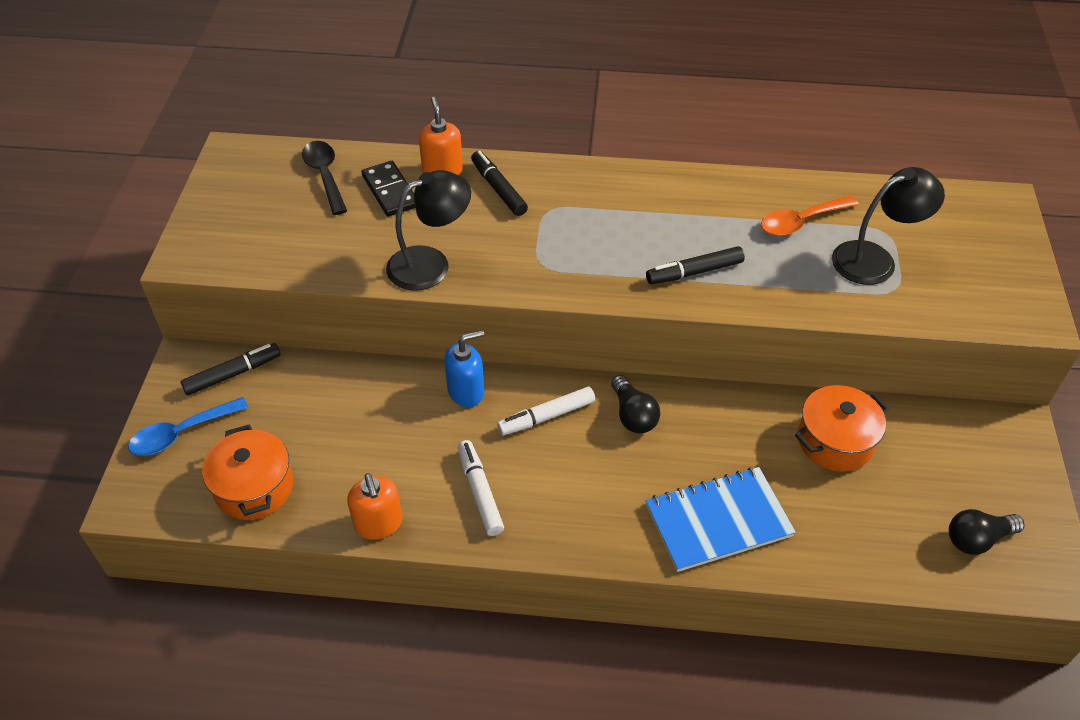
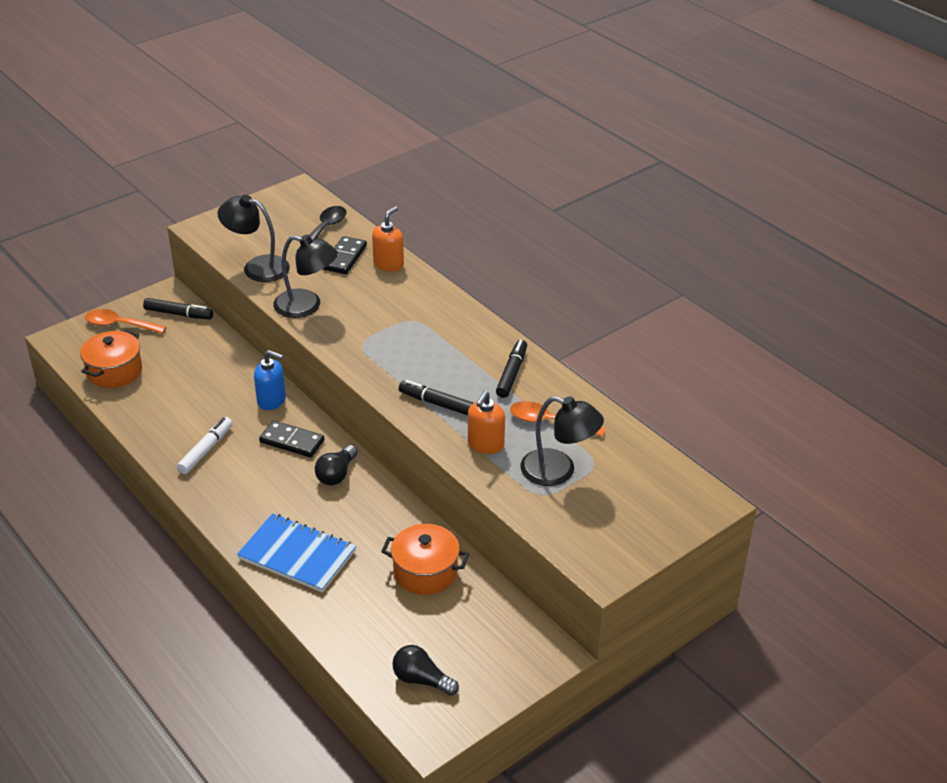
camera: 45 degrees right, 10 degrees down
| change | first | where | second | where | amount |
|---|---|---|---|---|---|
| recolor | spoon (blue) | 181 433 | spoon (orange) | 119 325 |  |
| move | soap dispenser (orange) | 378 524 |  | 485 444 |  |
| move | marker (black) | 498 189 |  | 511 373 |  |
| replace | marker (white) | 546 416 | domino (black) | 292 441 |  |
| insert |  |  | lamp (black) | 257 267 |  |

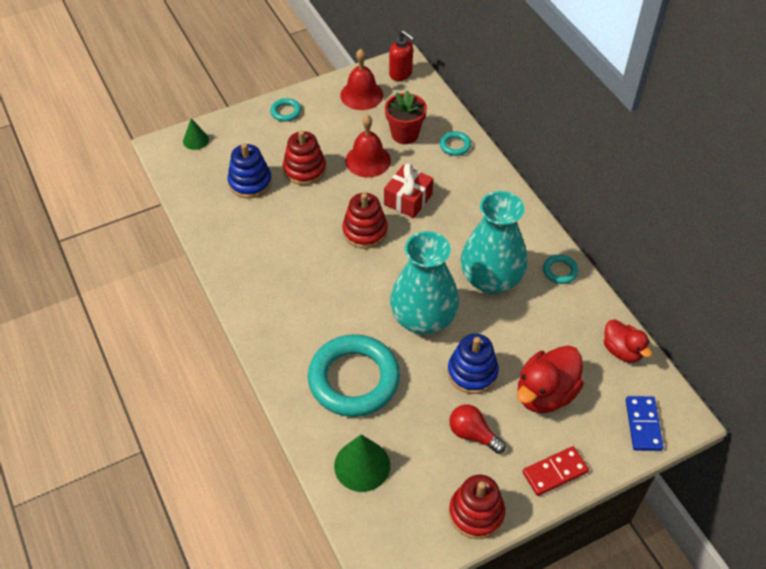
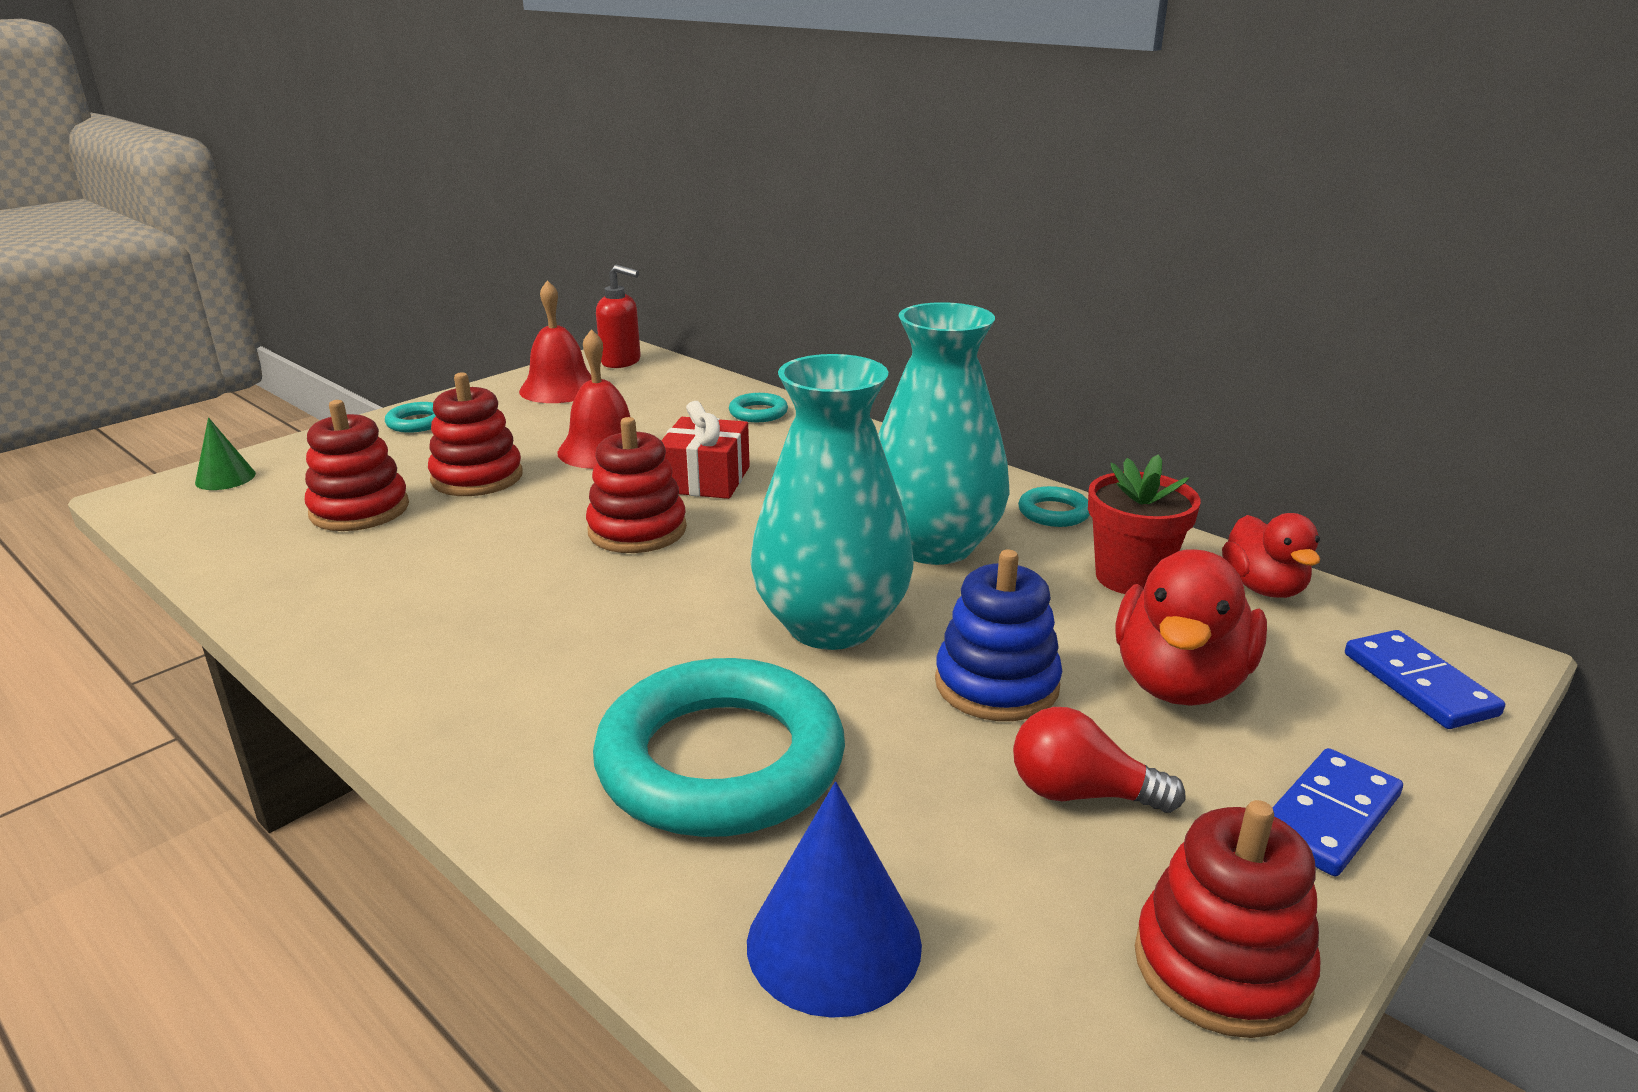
camera: 20 degrees left, 25 degrees down
| change | first | where | second | where | amount |
|---|---|---|---|---|---|
| recolor | stacking toy (blue) | 250 182 | stacking toy (red) | 359 510 |  |
| recolor | cone (green) | 362 465 | cone (blue) | 834 943 |  |
| move | flower pot (red) | 405 134 |  | 1131 577 |  |
| recolor | domino (red) | 555 472 | domino (blue) | 1329 817 |  |
| rotate | duck (red) | 622 351 |  | 1263 588 | 45 degrees clockwise |

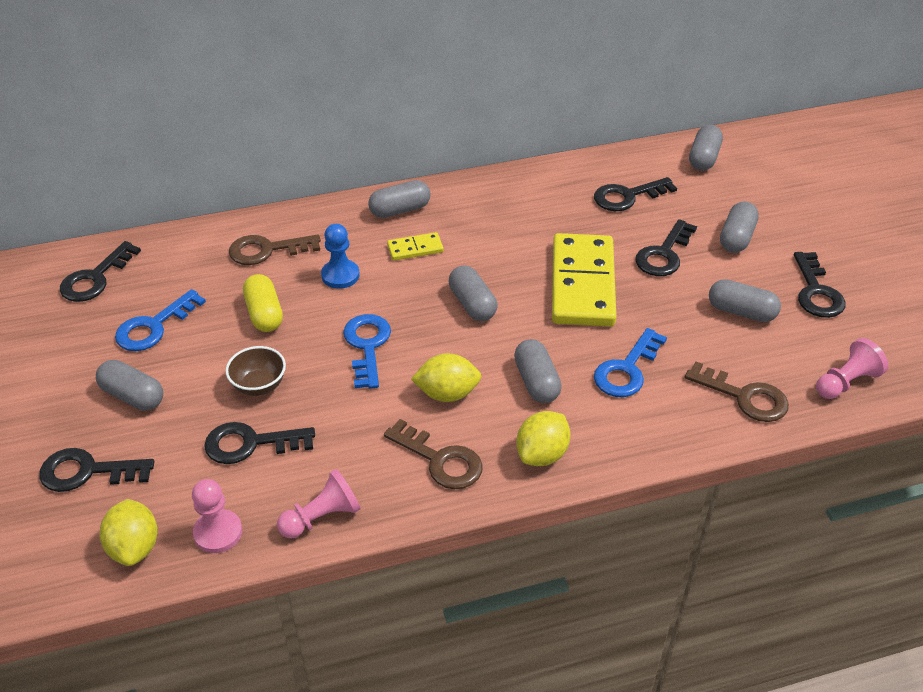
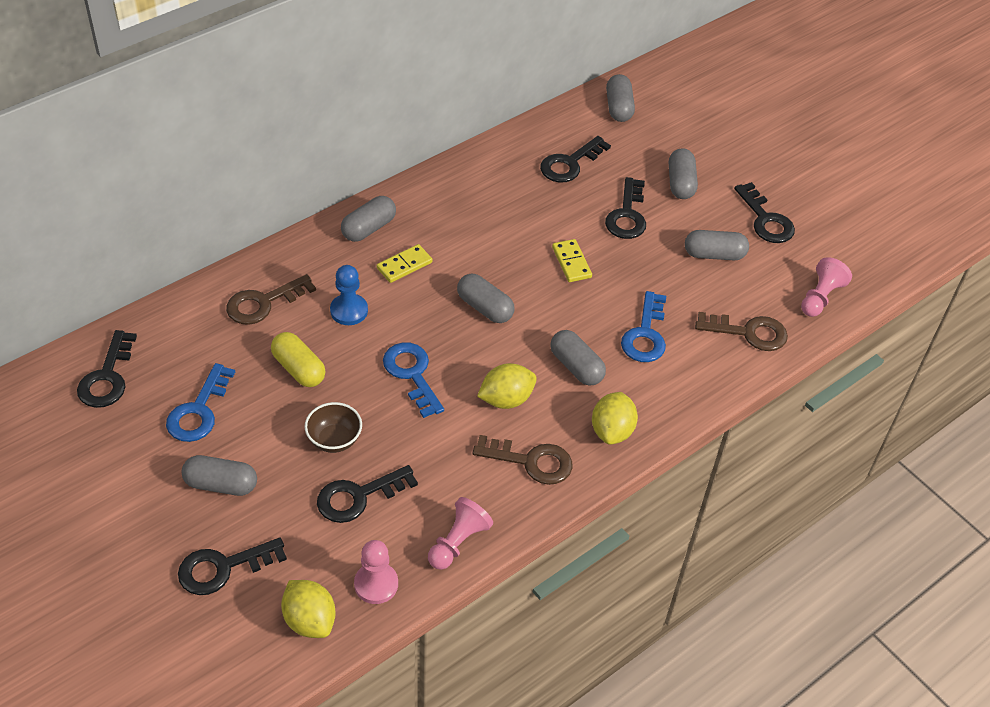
camera: 25 degrees left, 5 degrees up
| change | first | where | second | where | amount |
|---|---|---|---|---|---|
| resize | domino (yellow) | 583 284 |  | 571 262 | x0.44 |

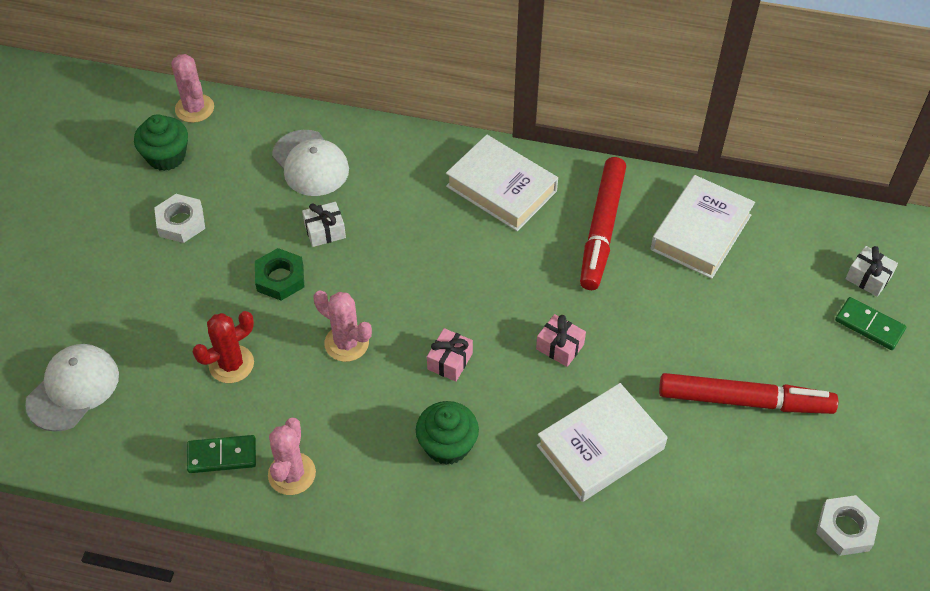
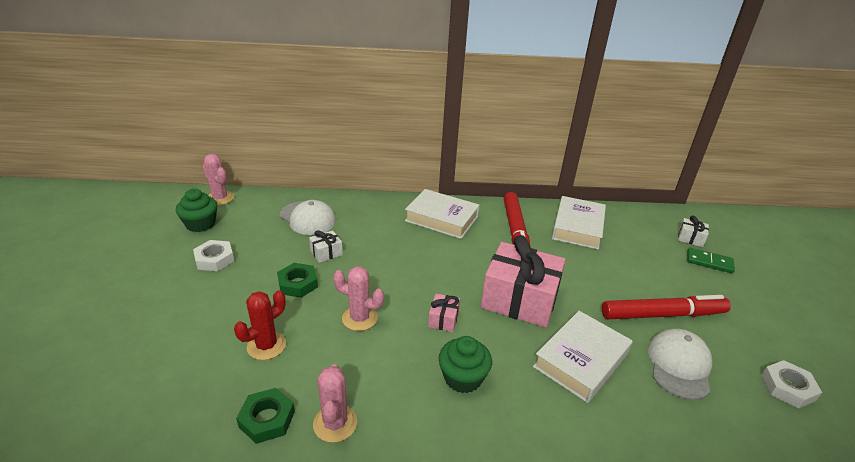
camera: 15 degrees left, 20 degrees down
| change | first | where | second | where | amount |
|---|---|---|---|---|---|
| move | cap (white) | 73 389 |  | 679 365 |  |
| replace | domino (green) | 222 456 | nut (green) | 267 419 |  |
| resize | gift (pink) | 560 347 |  | 519 299 | x2.36 |

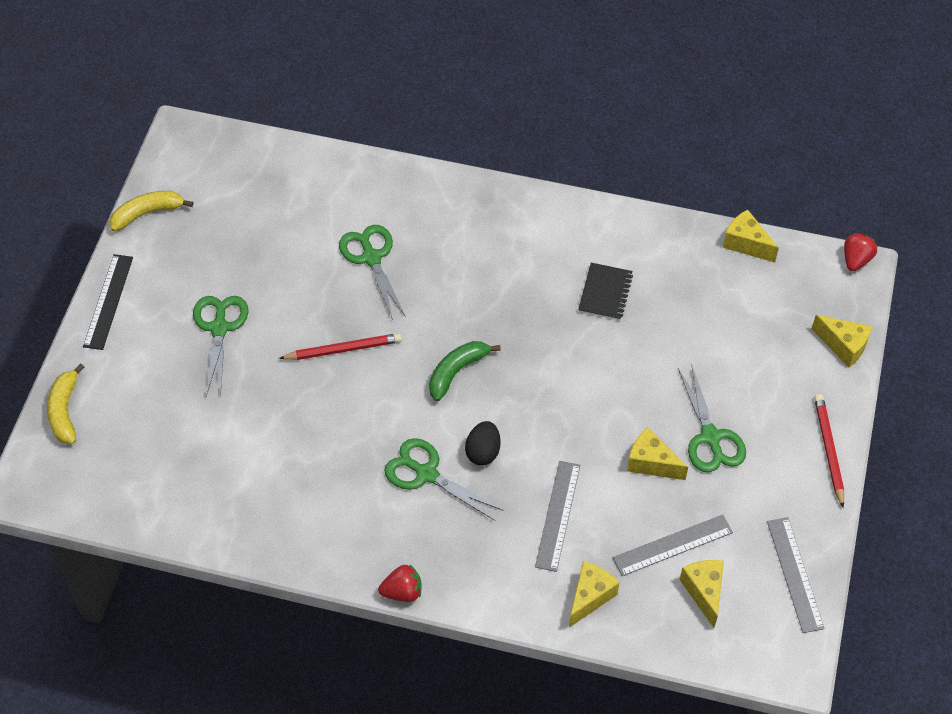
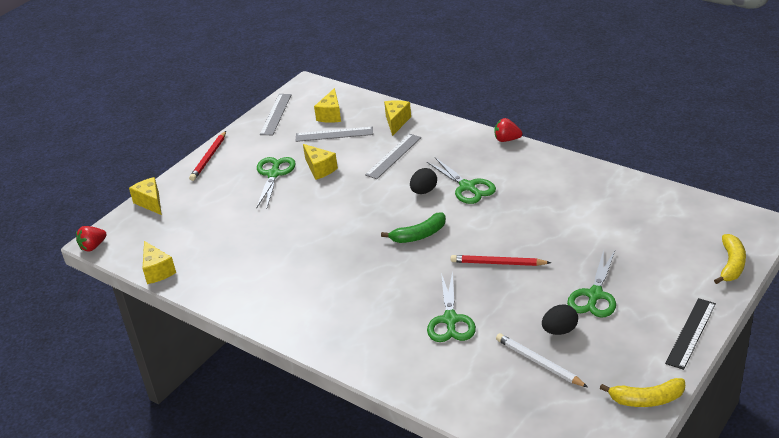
camera: 155 degrees left, 20 degrees down
| change | first | where | second | where | amount |
|---|---|---|---|---|---|
| rotate | cheese (yellow) | 590 597 |  | 396 122 | 135 degrees clockwise |
| delete | notebook (black) | 605 293 |  |  |  |
| insert |  |  | pencil (white) | 539 362 |  |
| insert |  |  | egg (black) | 559 330 |  |

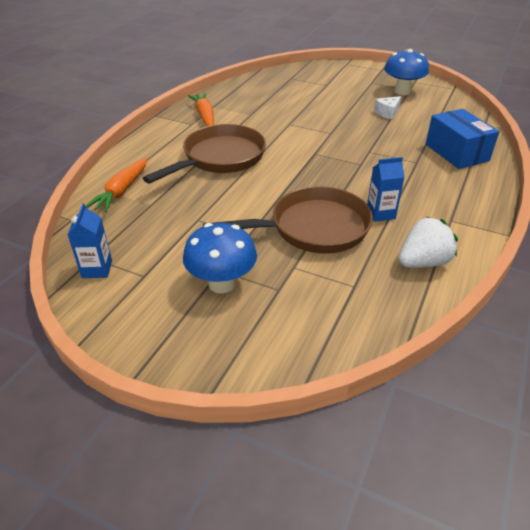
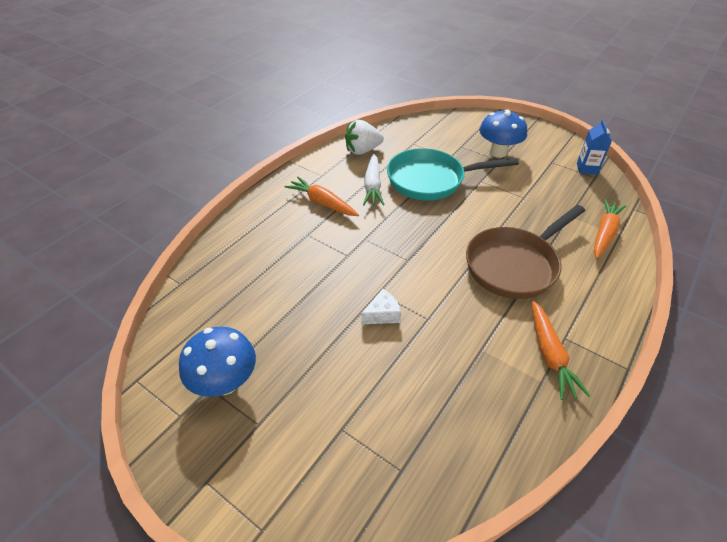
camera: 170 degrees left, 5 degrees up
| change | first | where | second | where | amount |
|---|---|---|---|---|---|
| recolor | pan (brown) | 313 228 | pan (turquoise) | 431 180 |  |
| replace | carton (blue) | 380 214 | carrot (white) | 372 186 |  |
| move | cheese (white) | 387 113 |  | 382 314 |  |
| delete | box (blue) | 456 152 |  |  |  |
| insert |  |  | carrot (orange) | 322 203 |  |

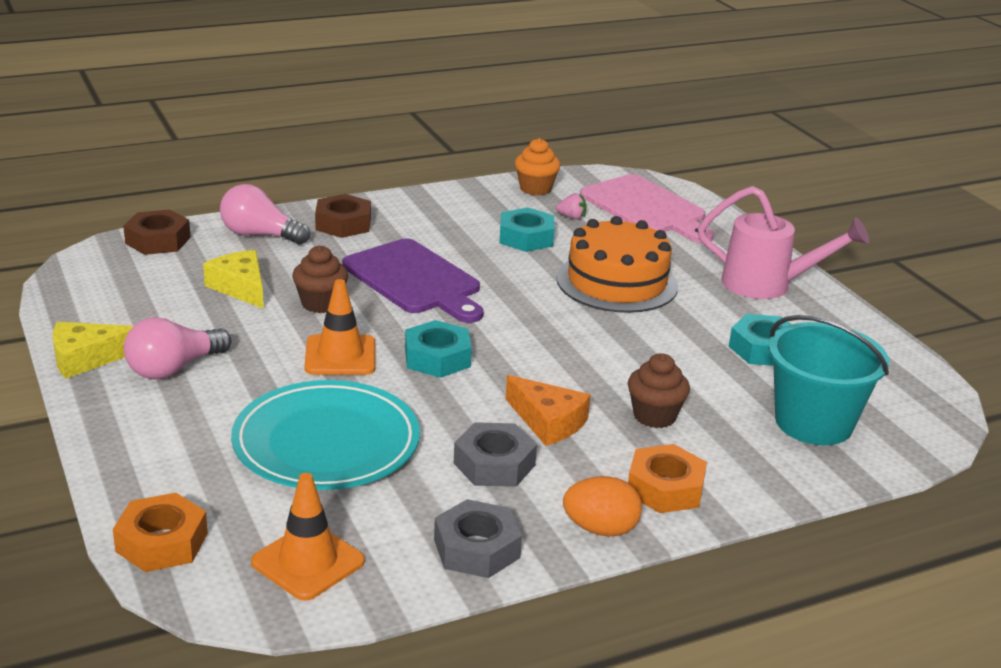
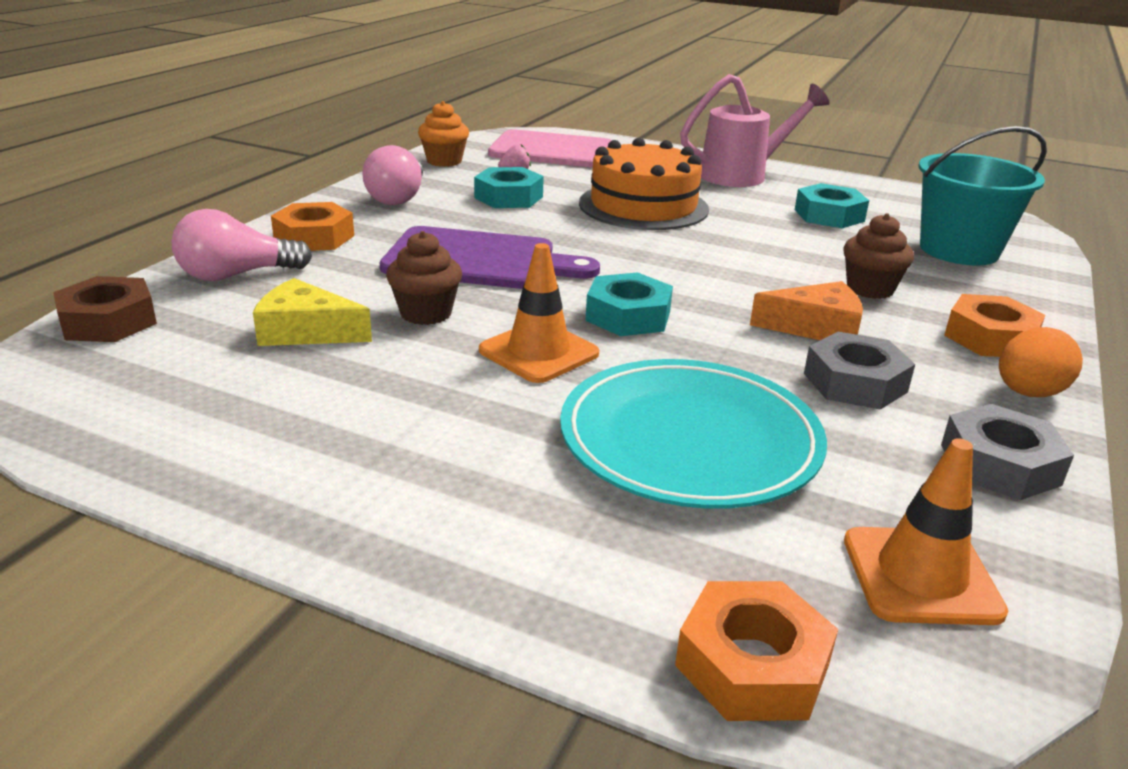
camera: 40 degrees left, 0 degrees up
| change | first | where | second | where | amount |
|---|---|---|---|---|---|
| delete | cheese (yellow) | 87 358 |  |  |  |
| move | light bulb (pink) | 173 368 |  | 398 198 |  |
| recolor | nut (brown) | 343 224 | nut (orange) | 314 237 |  |

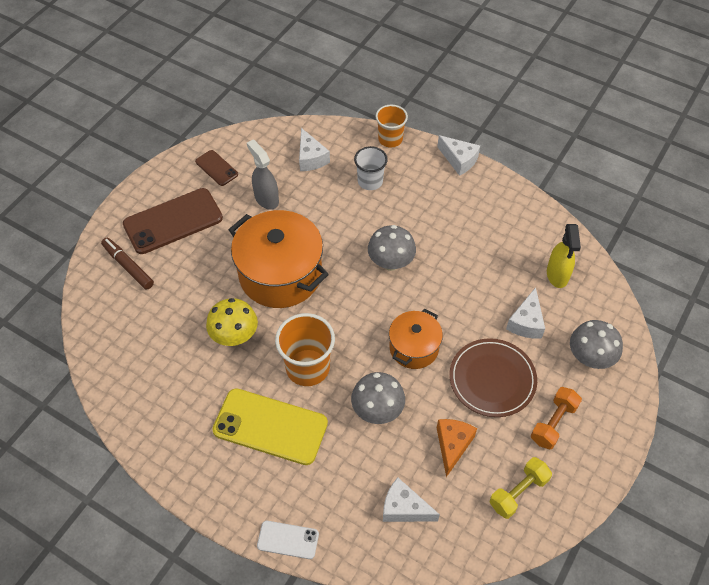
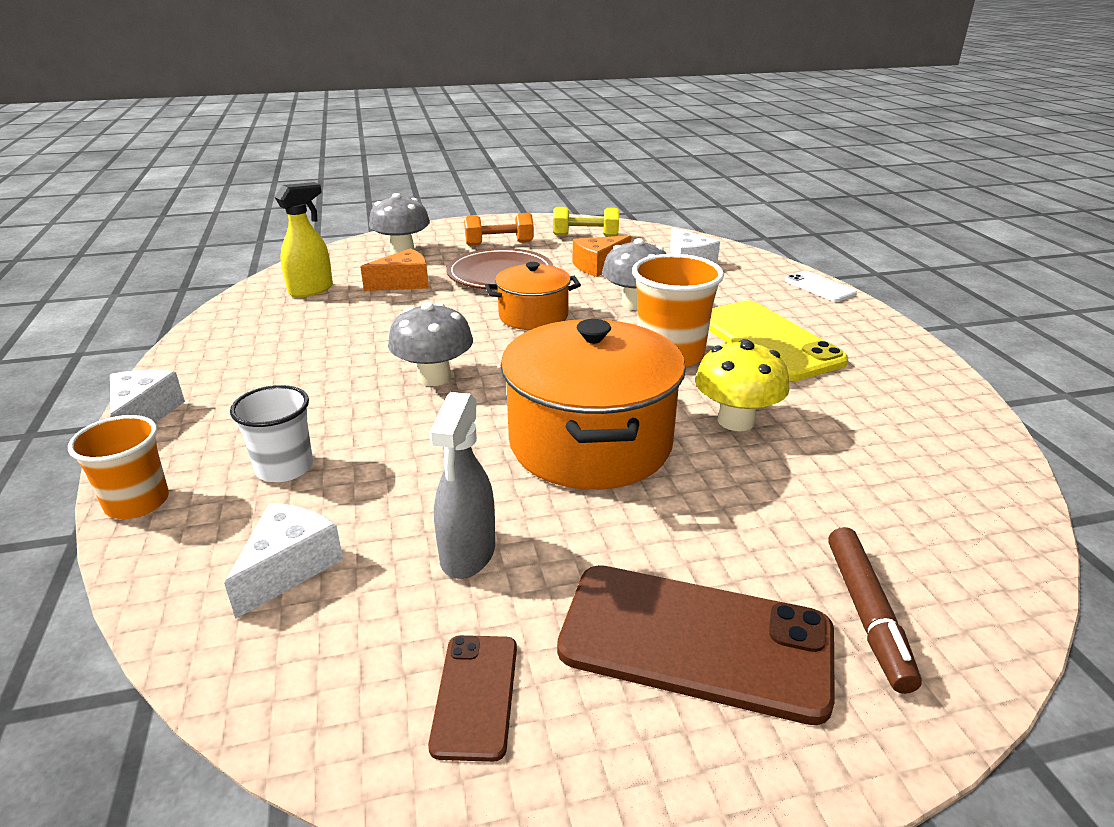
camera: 135 degrees left, 25 degrees down
| change | first | where | second | where | amount |
|---|---|---|---|---|---|
| recolor | cheese (white) | 526 322 | cheese (orange) | 404 283 |  |

